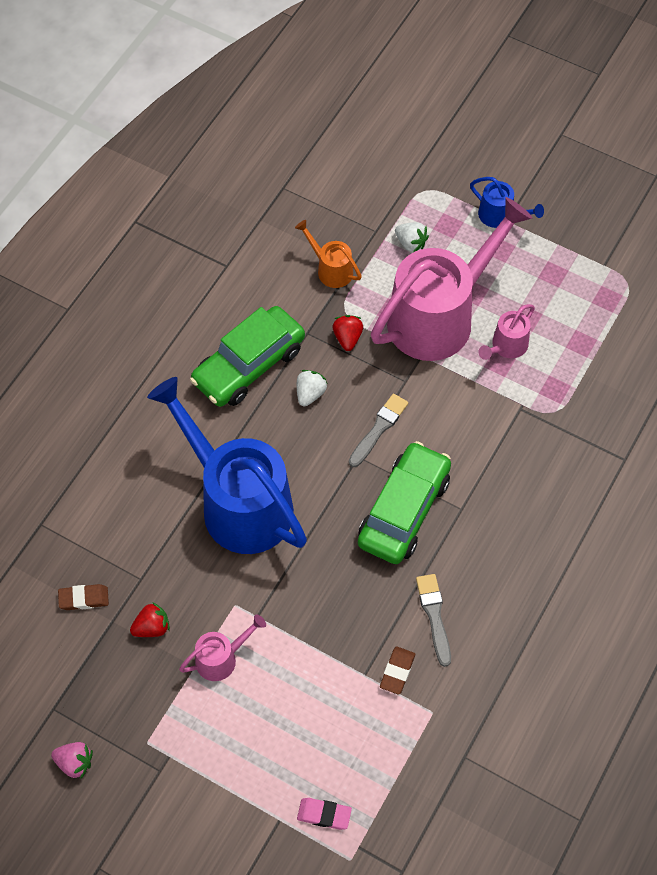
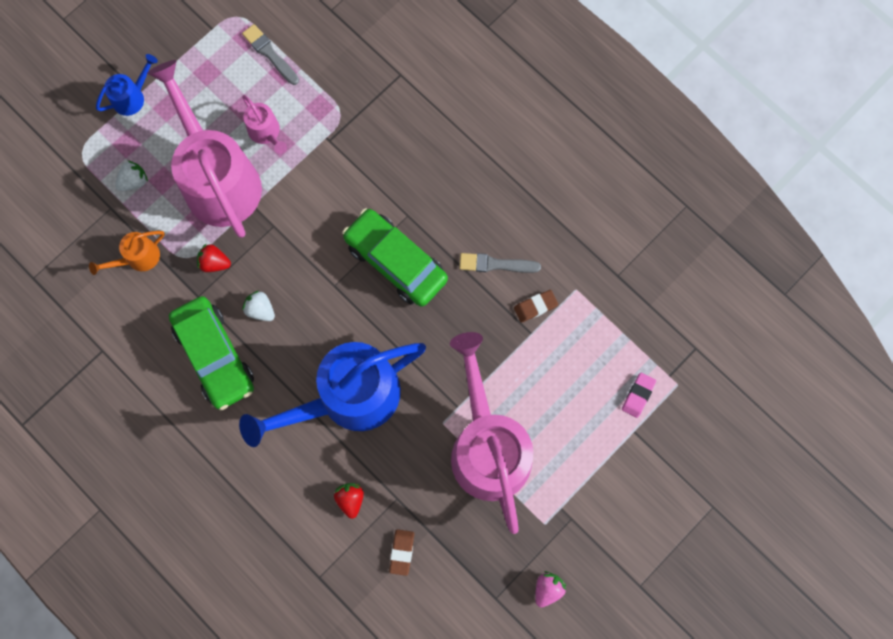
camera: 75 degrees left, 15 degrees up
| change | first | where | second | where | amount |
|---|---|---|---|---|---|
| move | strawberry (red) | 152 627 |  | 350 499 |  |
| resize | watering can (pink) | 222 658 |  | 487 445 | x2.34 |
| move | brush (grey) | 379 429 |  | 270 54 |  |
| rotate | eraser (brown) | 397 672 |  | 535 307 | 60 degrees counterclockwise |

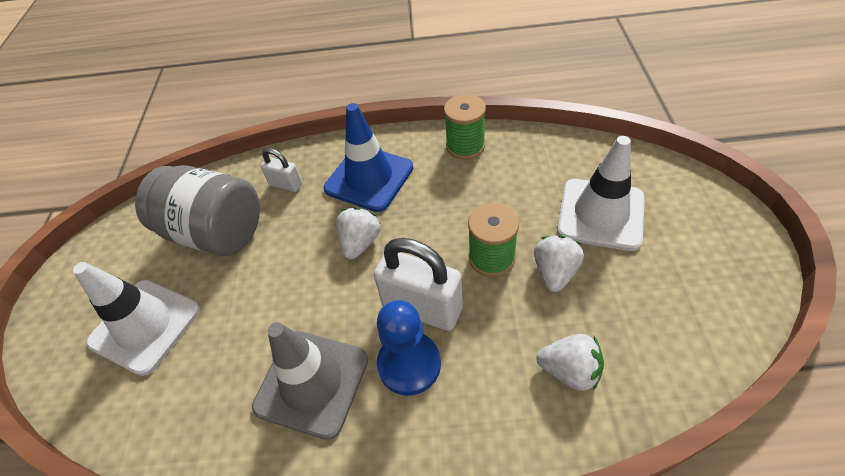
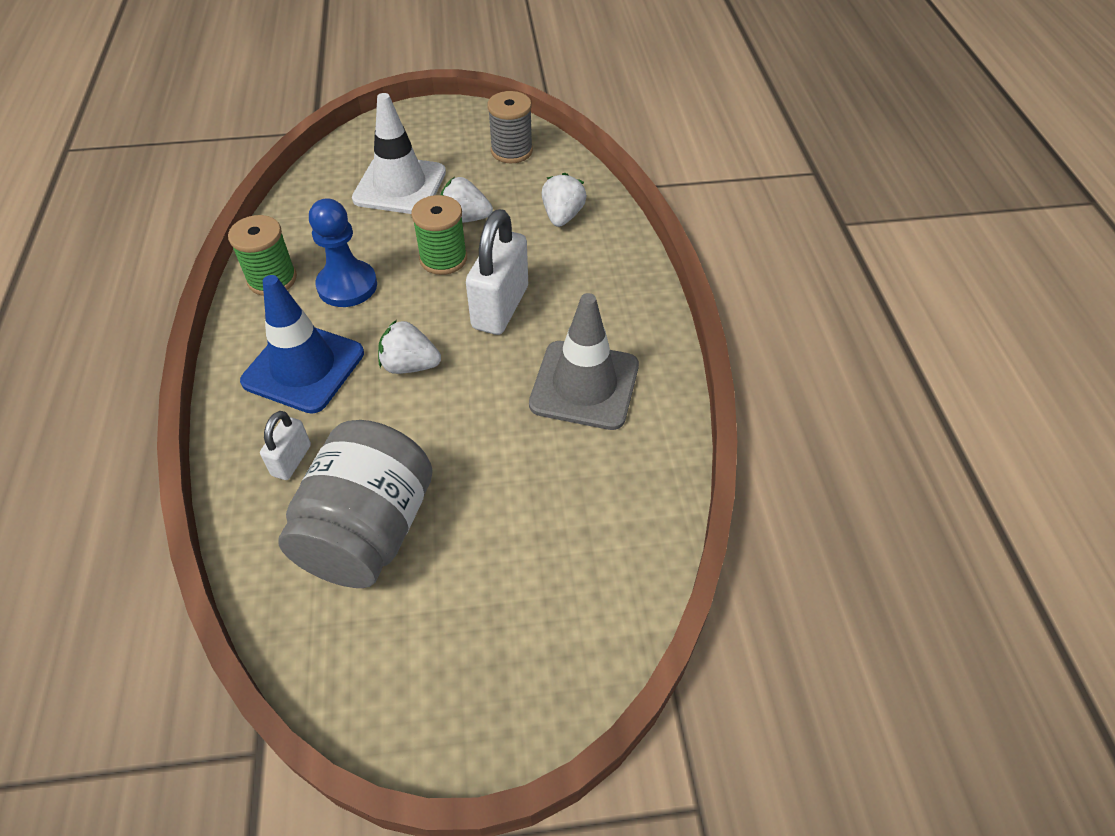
camera: 100 degrees left, 0 degrees up
| change | first | where | second | where | amount |
|---|---|---|---|---|---|
| delete | traffic cone (white) | 145 326 |  |  |  |
| move | pawn (blue) | 409 364 |  | 347 286 |  |
| insert |  |  | spool (grey) | 511 151 |  |

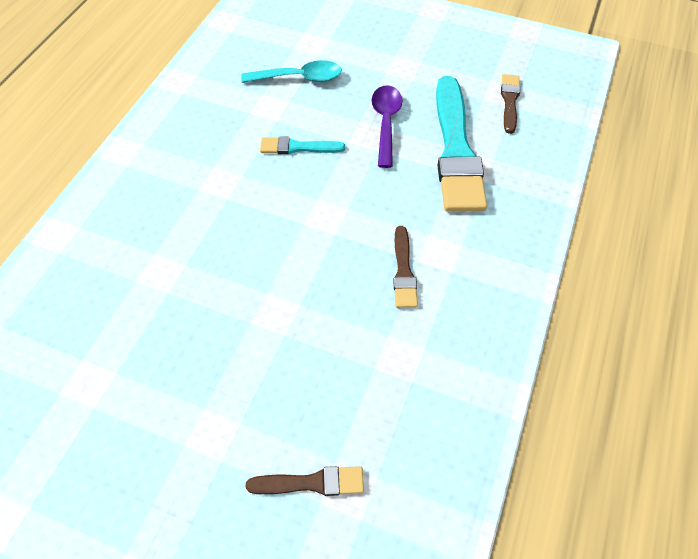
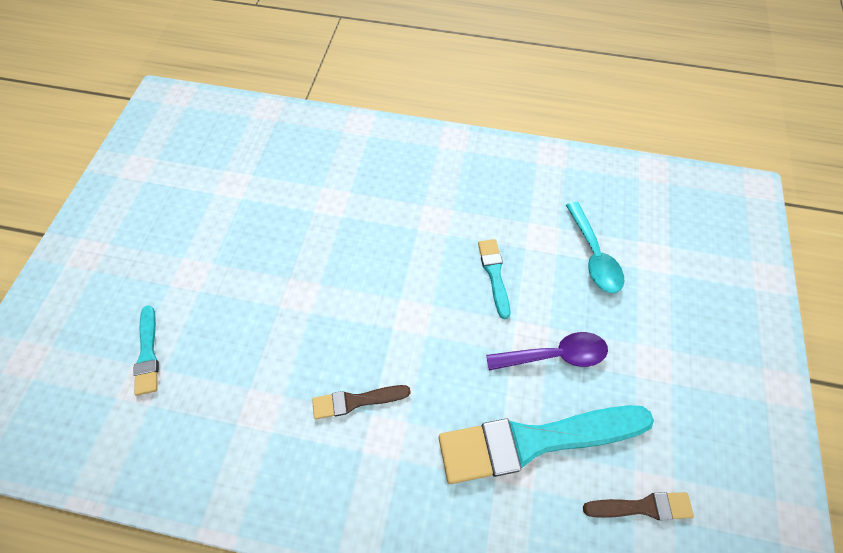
camera: 80 degrees right, 5 degrees up
| change | first | where | second | where | amount |
|---|---|---|---|---|---|
| recolor | brush (brown) | 311 483 | brush (turquoise) | 148 354 |  |

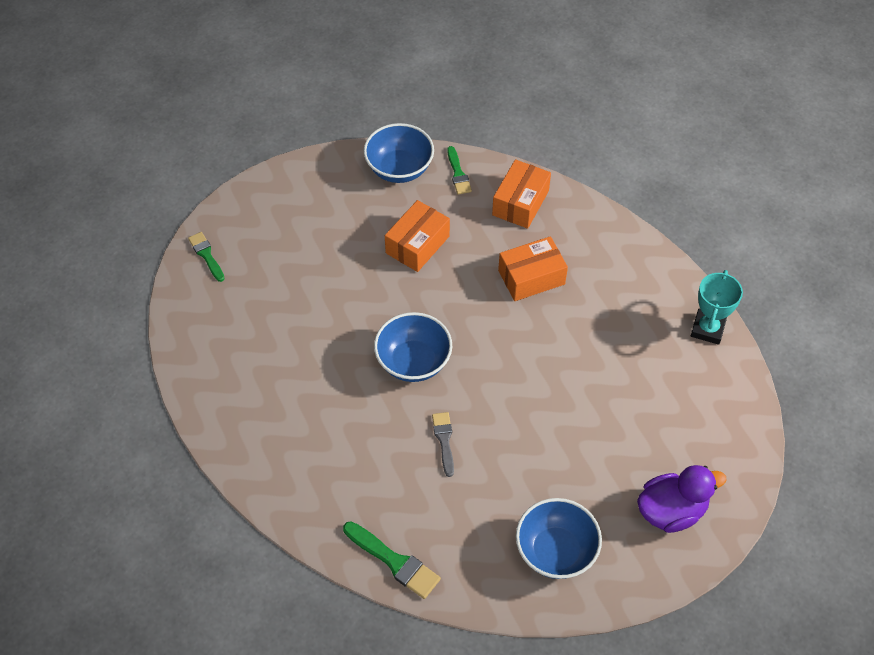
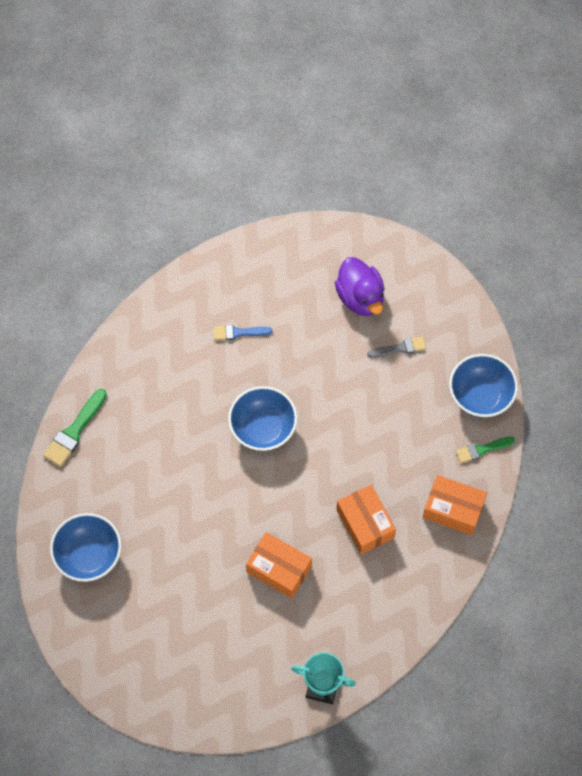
camera: 85 degrees right, 10 degrees up
| change | first | where | second | where | amount |
|---|---|---|---|---|---|
| delete | brush (green) | 206 255 |  |  |  |
| move | box (orange) | 417 244 |  | 279 569 |  |
| move | brush (grey) | 444 440 |  | 400 348 |  |
| move | duck (purple) | 671 511 |  | 360 297 |  |
| insert |  |  | brush (blue) | 238 332 |  |

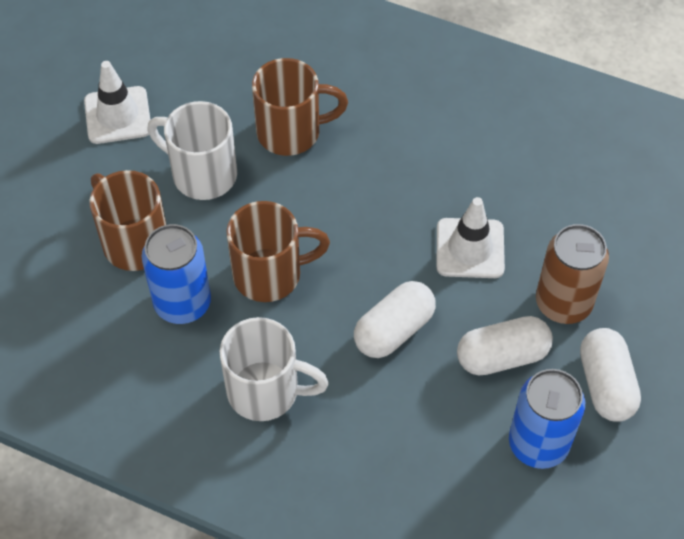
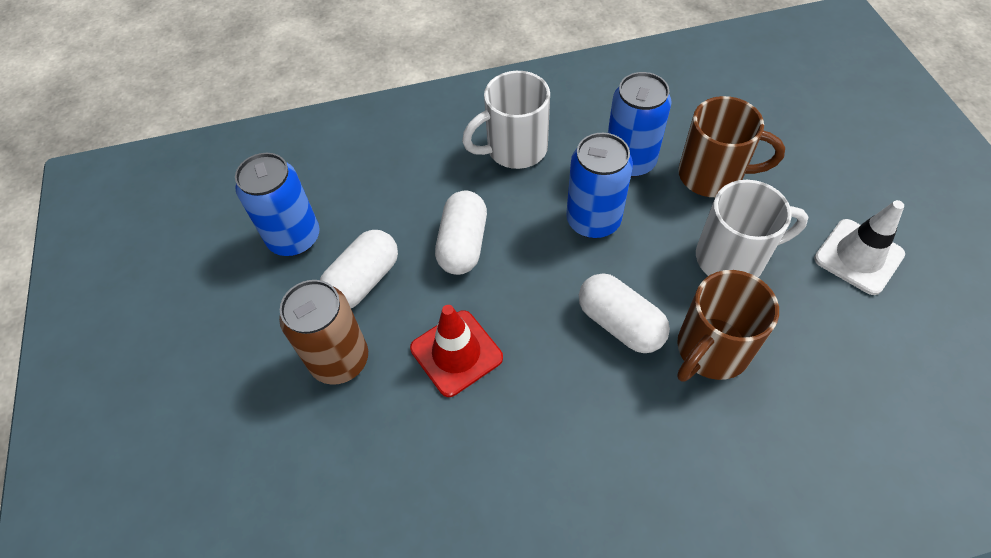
camera: 145 degrees right, 0 degrees up
| change | first | where | second | where | amount |
|---|---|---|---|---|---|
| replace | mug (brown) | 270 274 | can (blue) | 593 220 |  |
| recolor | traffic cone (white) | 470 248 | traffic cone (red) | 456 353 |  |
| move | capsule (white) | 605 384 |  | 620 323 |  |

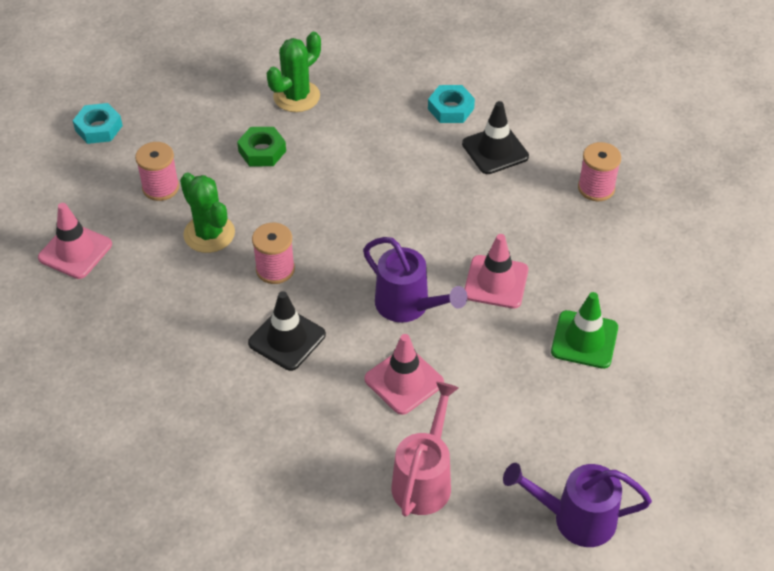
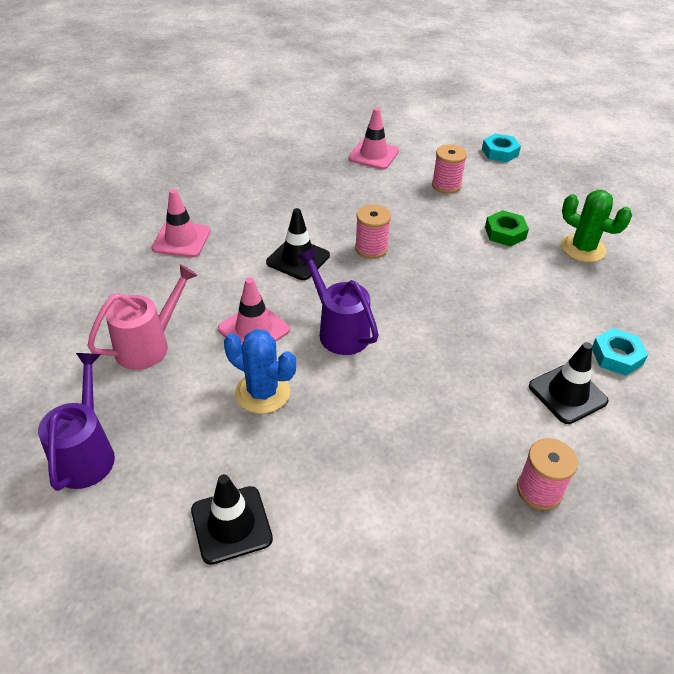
camera: 85 degrees right, 5 degrees down
| change | first | where | second | where | amount |
|---|---|---|---|---|---|
| delete | cactus (green) | 209 234 |  |  |  |
| rotate | watering can (purple) | 409 306 |  | 339 330 | 105 degrees clockwise |
| rotate | watering can (pink) | 425 479 |  | 149 345 | 60 degrees counterclockwise |
| move | traffic cone (pink) | 496 282 |  | 181 240 |  |
| delete | traffic cone (green) | 584 340 |  |  |  |
| insert |  |  | traffic cone (black) | 231 524 |  |
| insert |  |  | cactus (blue) | 262 392 |  |

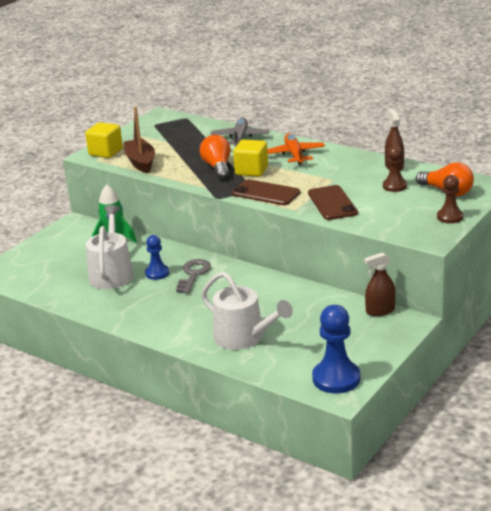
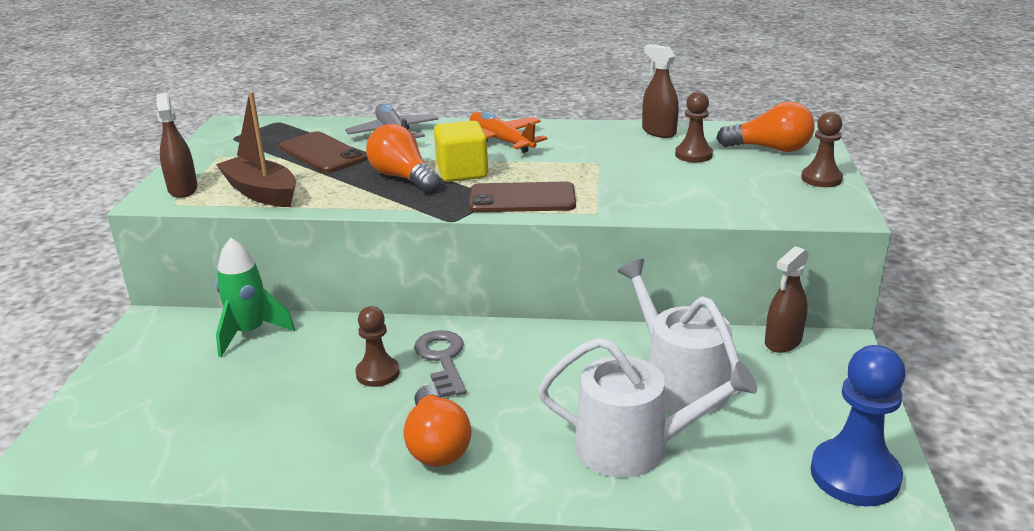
camera: 30 degrees left, 0 degrees up
| change | first | where | second | where | amount |
|---|---|---|---|---|---|
| replace | cube (yellow) | 106 152 | spray bottle (brown) | 183 189 |  |
| move | watering can (white) | 112 273 |  | 679 382 |  |
| recolor | pawn (blue) | 157 273 | pawn (brown) | 377 373 |  |
| move | phone (brown) | 332 203 |  | 322 153 |  |
| insert |  |  | light bulb (orange) | 436 444 |  |

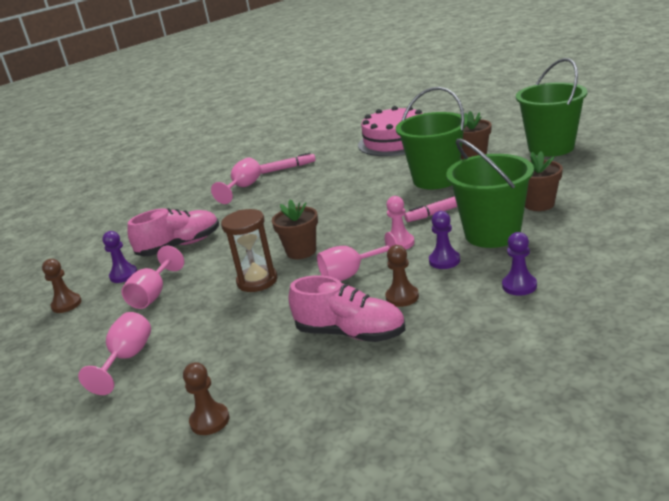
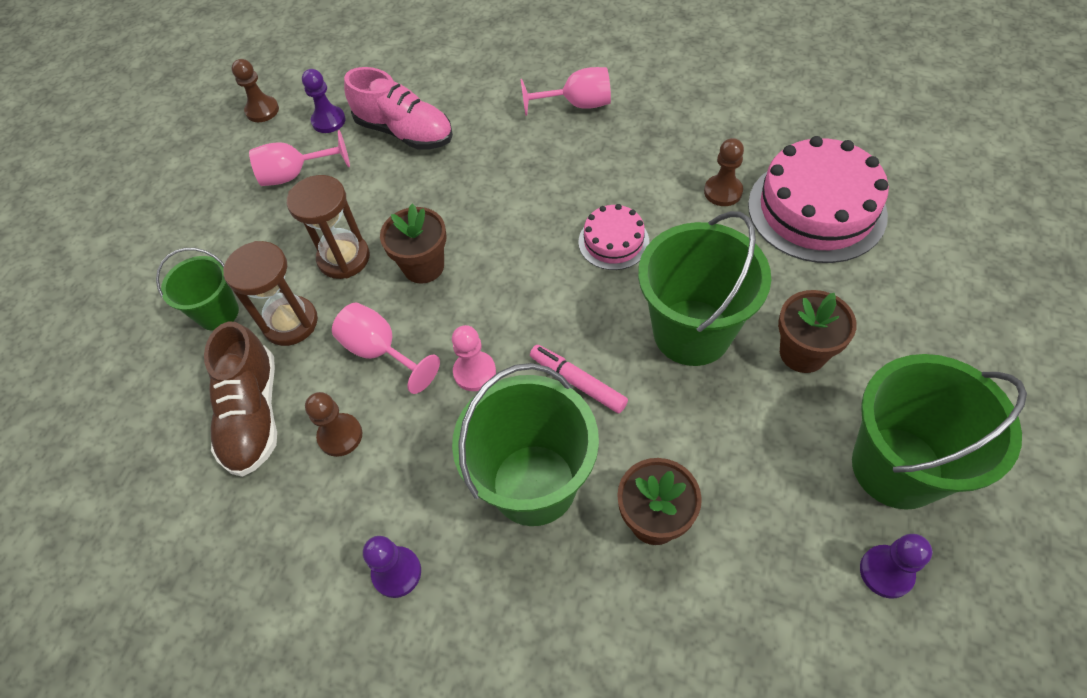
camera: 60 degrees right, 30 degrees up
| change | first | where | second | where | amount |
|---|---|---|---|---|---|
| delete | goblet (pink) | 127 358 |  |  |  |
| move | pawn (brown) | 210 420 |  | 723 192 |  |
| delete | marker (pink) | 288 168 |  |  |  |
| recolor | shoe (pink) | 350 333 | shoe (brown) | 253 414 |  |
| move | pawn (purple) | 444 261 |  | 886 572 |  |
| insert |  |  | bucket (green) | 218 313 |  |
| insert |  |  | hourglass (brown) | 290 323 |  |
| insert |  |  | cake (pink) | 613 241 |  |

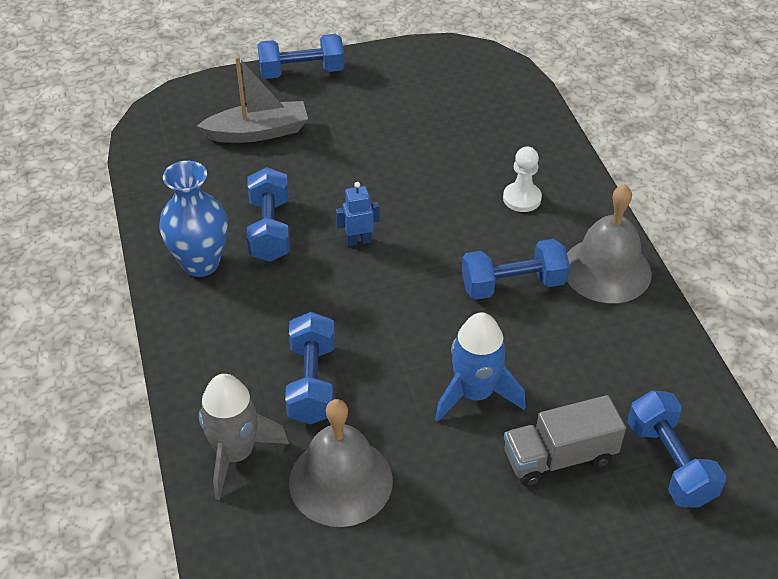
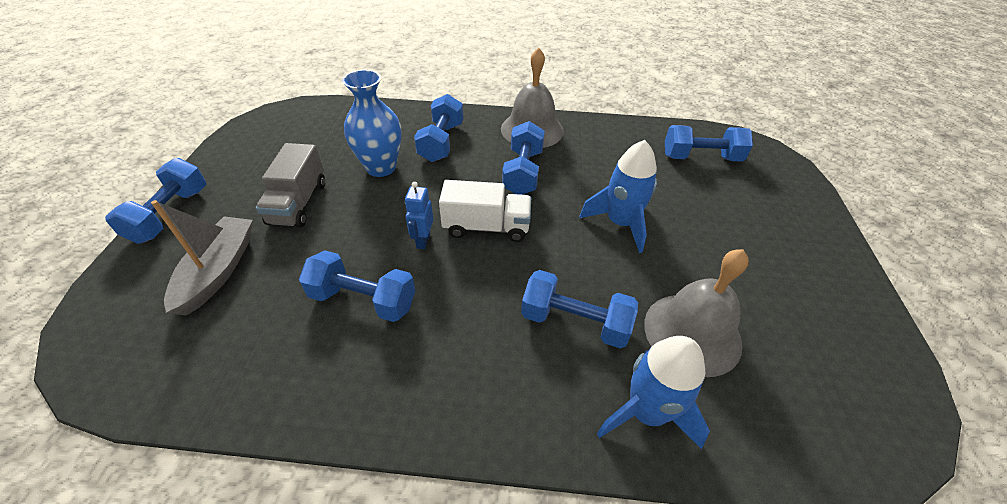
camera: 70 degrees left, 0 degrees up
| change | first | where | second | where | amount |
|---|---|---|---|---|---|
| move | vase (blue) | 200 263 |  | 381 167 |  |
| recolor | rocket (grey) | 235 454 | rocket (blue) | 646 412 |  |
| replace | pawn (white) | 522 198 | dumbbell (blue) | 441 142 |  |
| move | truck (grey) | 559 457 |  | 298 203 |  |
| insert |  |  | truck (white) | 486 227 |  |

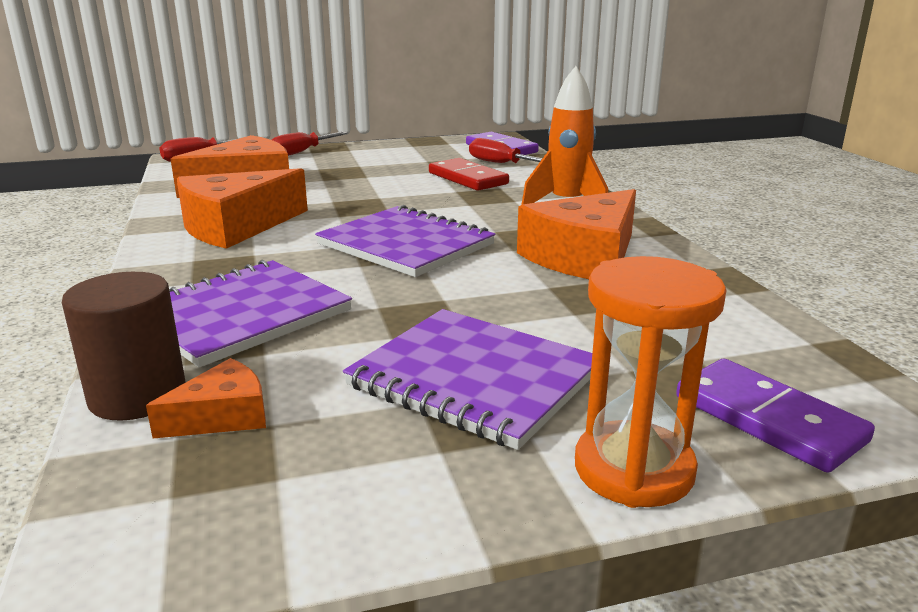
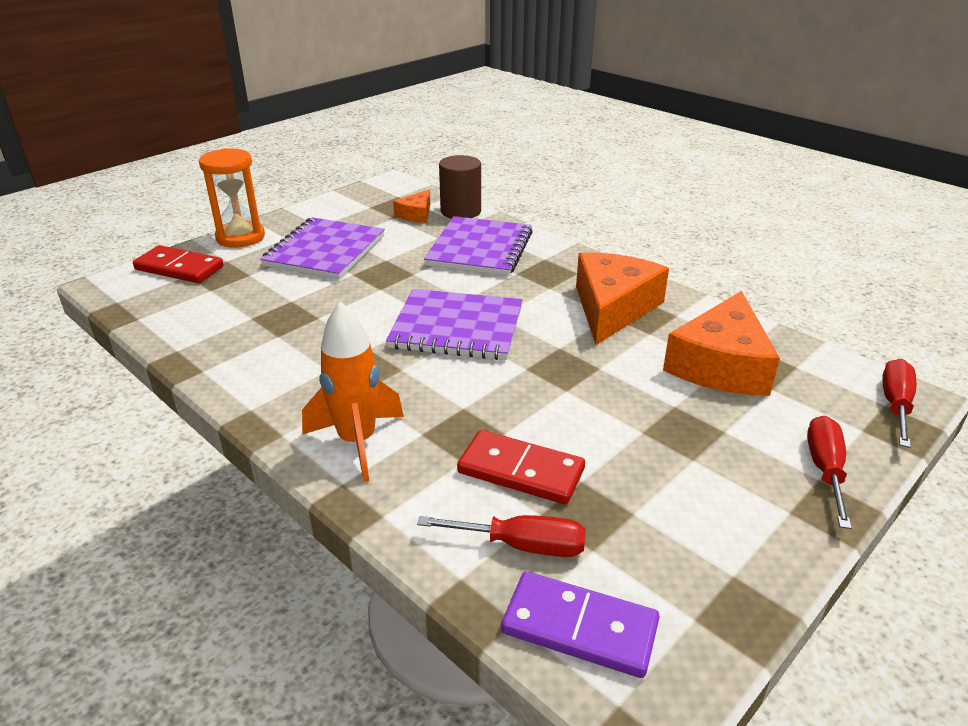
camera: 150 degrees right, 10 degrees up
| change | first | where | second | where | amount |
|---|---|---|---|---|---|
| rotate | notebook (purple) | 474 379 |  | 325 251 | 75 degrees counterclockwise |
| delete | cheese (orange) | 585 257 |  |  |  |
| recolor | domino (purple) | 768 419 | domino (red) | 179 268 |  |

